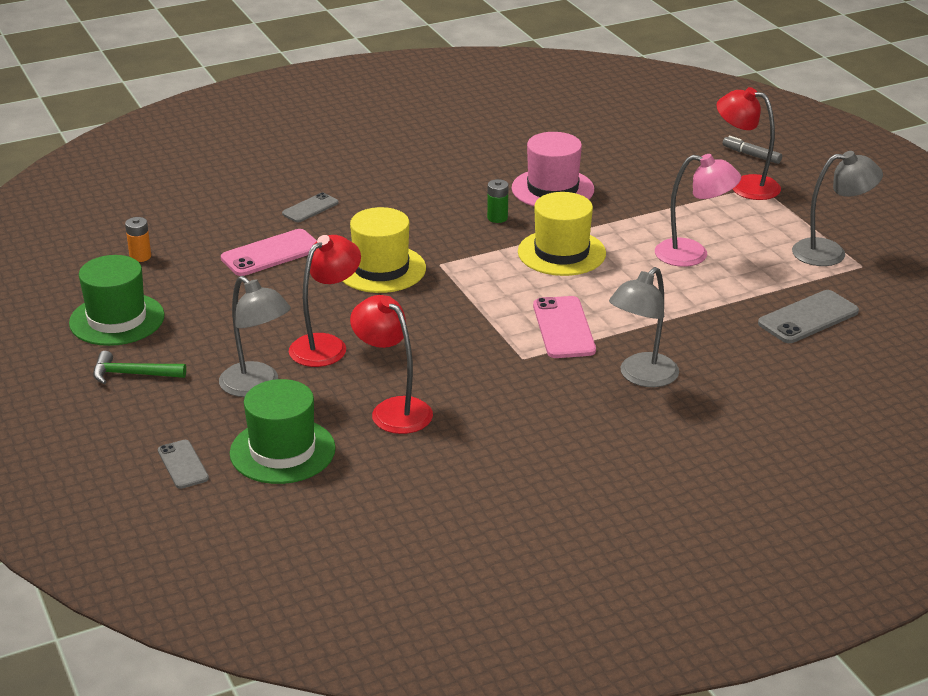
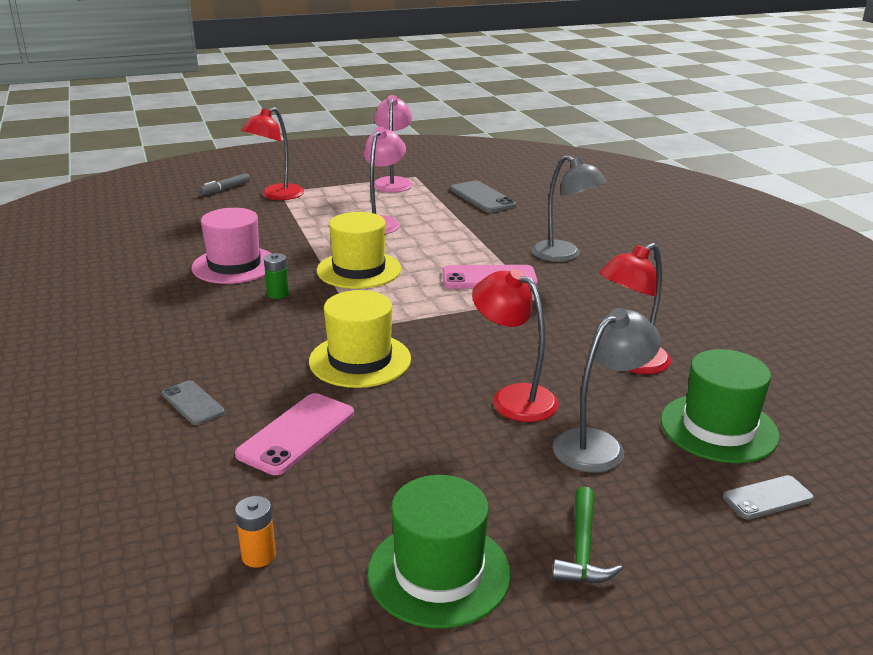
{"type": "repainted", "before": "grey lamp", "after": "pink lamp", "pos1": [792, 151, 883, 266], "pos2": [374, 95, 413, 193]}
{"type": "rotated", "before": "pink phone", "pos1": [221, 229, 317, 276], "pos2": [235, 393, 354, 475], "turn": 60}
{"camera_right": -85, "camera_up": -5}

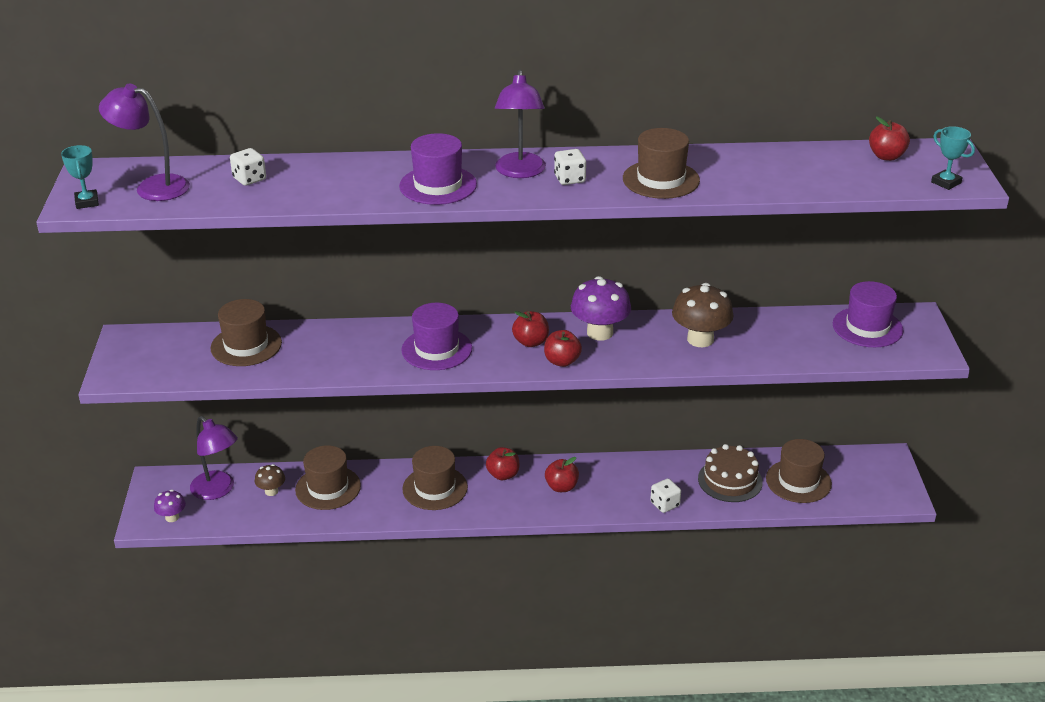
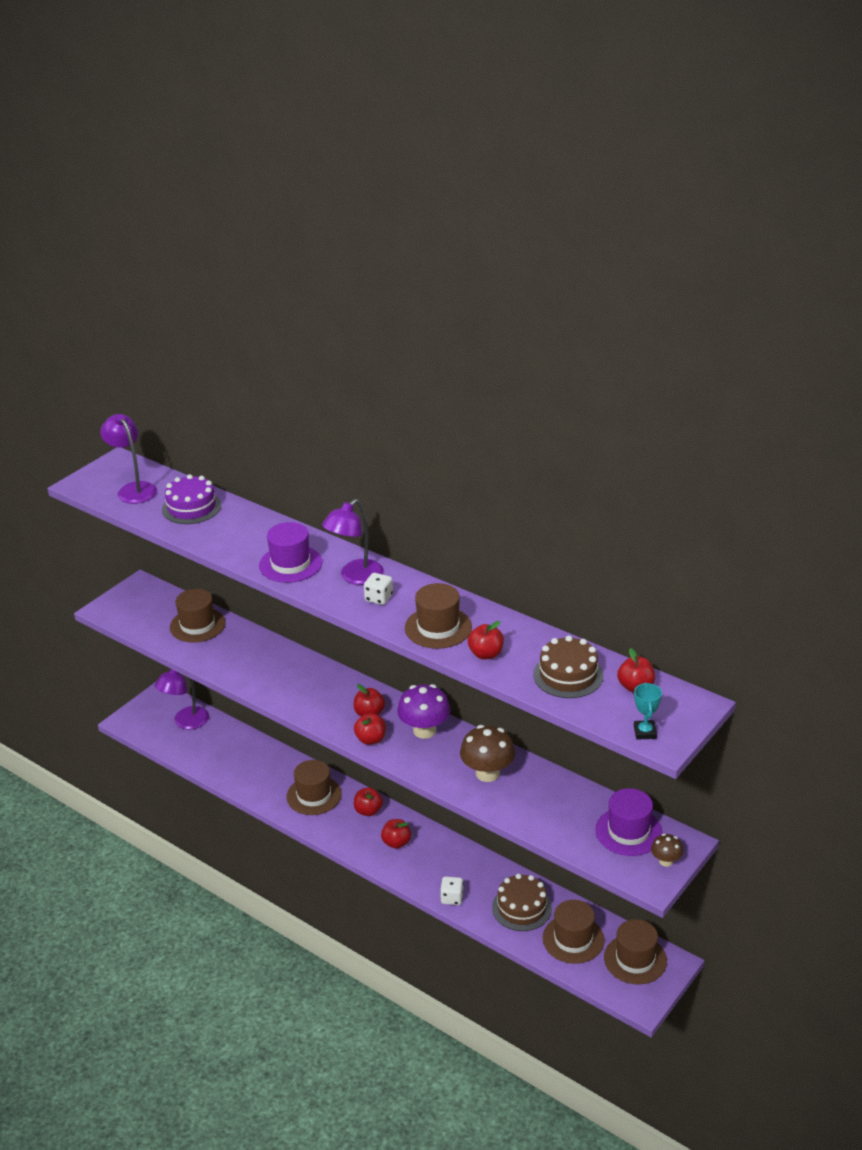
{"type": "gone", "before": "turquoise trophy", "pos1": [61, 145, 99, 209]}
{"type": "swapped", "before": "white dice", "after": "purple cake", "pos1": [230, 148, 266, 186], "pos2": [162, 474, 221, 524]}
{"type": "gone", "before": "purple hat", "pos1": [401, 303, 472, 370]}
{"type": "rotated", "before": "purple lamp", "pos1": [190, 416, 238, 500], "pos2": [154, 669, 209, 730], "turn": 45}
{"type": "shifted", "before": "brown hat", "pos1": [295, 445, 361, 510], "pos2": [604, 919, 667, 985]}
{"type": "shifted", "before": "brown mushroom", "pos1": [255, 464, 285, 496], "pos2": [651, 834, 683, 867]}
{"type": "gone", "before": "purple mushroom", "pos1": [154, 490, 186, 522]}
{"type": "new", "after": "red apple", "pos2": [468, 621, 504, 660]}
{"type": "new", "after": "brown cake", "pos2": [533, 636, 603, 698]}
{"camera_right": 40, "camera_up": 0}

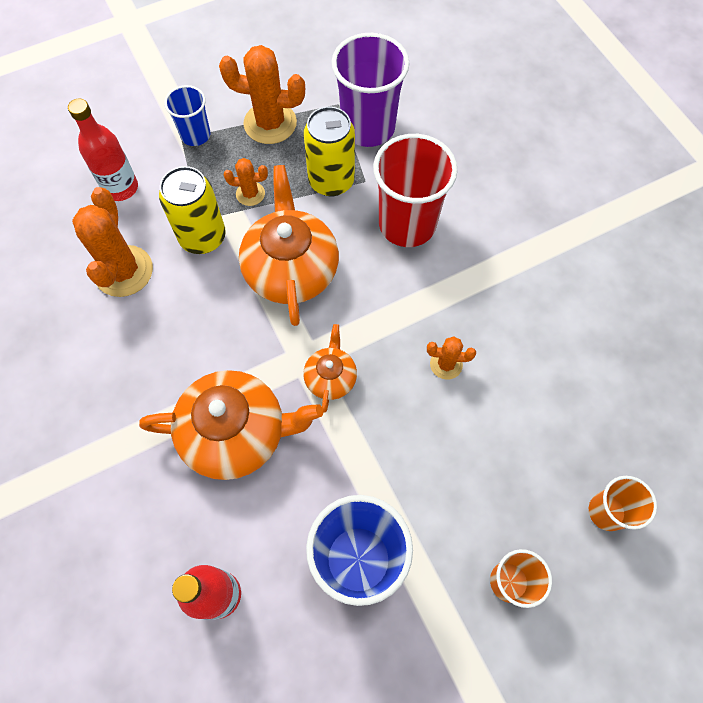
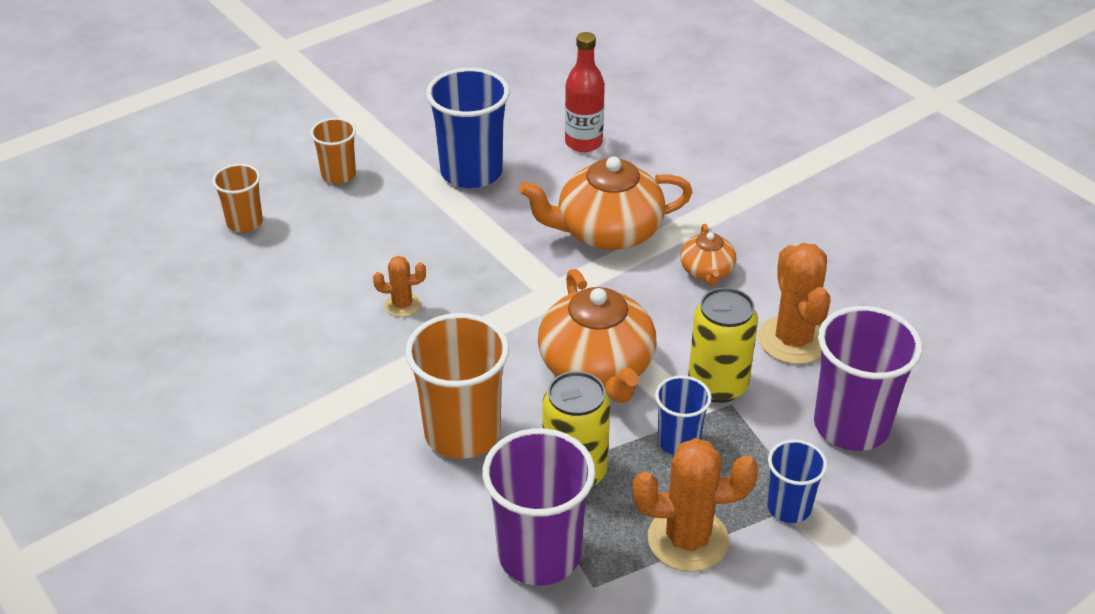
{"type": "swapped", "before": "red bottle", "after": "purple cup", "pos1": [68, 98, 138, 201], "pos2": [814, 306, 922, 451]}
{"type": "repainted", "before": "red cup", "after": "orange cup", "pos1": [373, 134, 458, 247], "pos2": [405, 313, 509, 459]}
{"type": "swapped", "before": "orange cactus", "after": "blue cup", "pos1": [224, 158, 268, 206], "pos2": [655, 376, 712, 455]}
{"type": "shifted", "before": "orange teapot", "pos1": [303, 324, 357, 413], "pos2": [680, 224, 736, 286]}
{"camera_right": 170, "camera_up": -25}

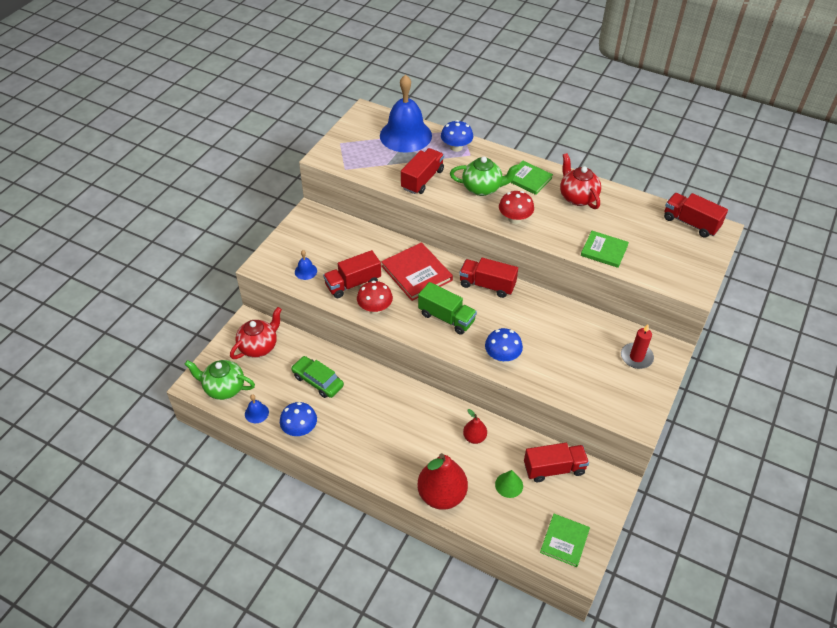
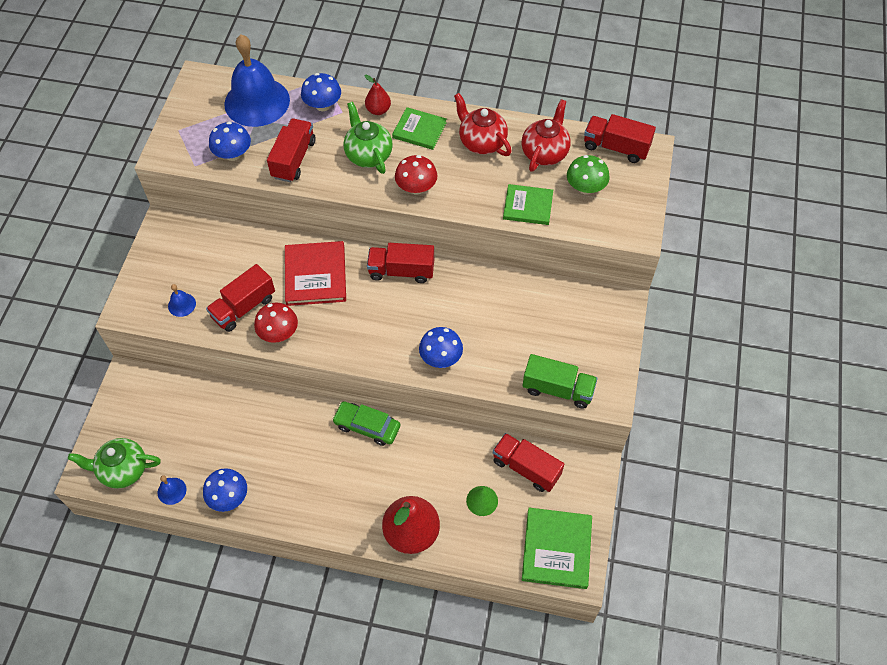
{"type": "rotated", "before": "green teapot", "pos1": [450, 156, 519, 196], "pos2": [344, 102, 393, 174], "turn": -105}
{"type": "rotated", "before": "red book", "pos1": [381, 242, 453, 301], "pos2": [285, 241, 346, 306], "turn": 45}
{"type": "shifted", "before": "green truck", "pos1": [418, 282, 477, 335], "pos2": [523, 354, 598, 409]}
{"type": "shifted", "before": "red teapot", "pos1": [230, 307, 282, 359], "pos2": [522, 99, 571, 172]}
{"type": "gone", "before": "red candle", "pos1": [621, 324, 654, 369]}
{"type": "shifted", "before": "green car", "pos1": [291, 356, 344, 398], "pos2": [332, 401, 400, 446]}
{"type": "shifted", "before": "red pear", "pos1": [463, 409, 487, 444], "pos2": [364, 75, 391, 115]}
{"type": "rotated", "before": "red truck", "pos1": [524, 443, 589, 482], "pos2": [493, 433, 564, 492], "turn": -120}
{"type": "scaled", "before": "green book", "pos1": [540, 514, 590, 567], "pos2": [522, 508, 592, 589], "scale": 1.52}
{"type": "new", "after": "blue mushroom", "pos2": [209, 121, 251, 161]}
{"type": "new", "after": "green mushroom", "pos2": [567, 155, 610, 194]}
{"camera_right": -15, "camera_up": 10}

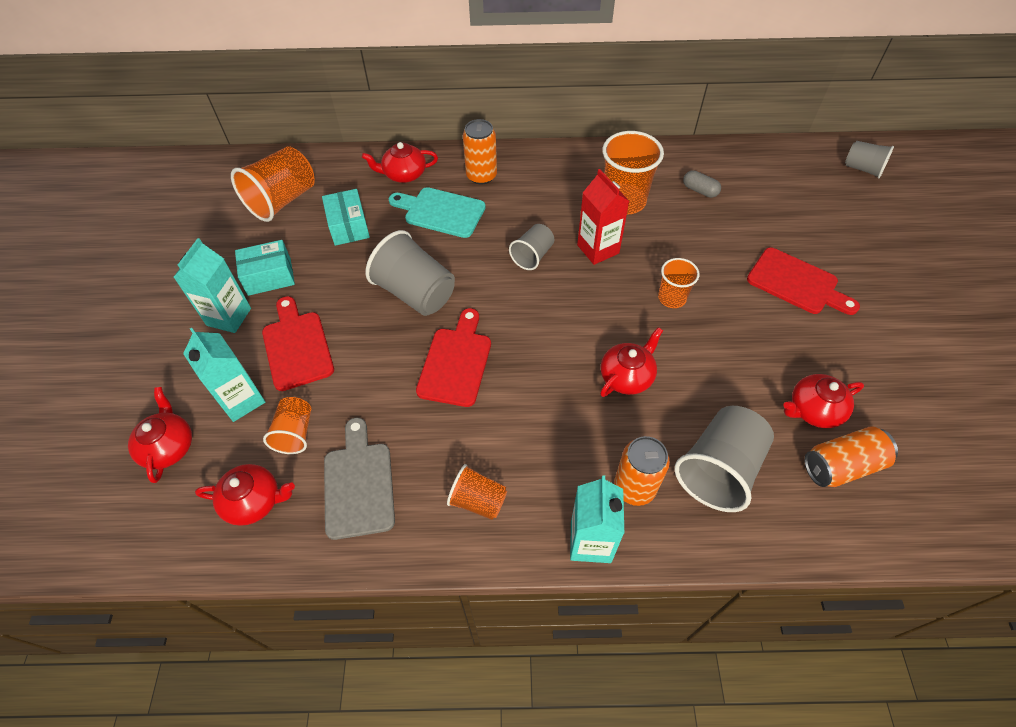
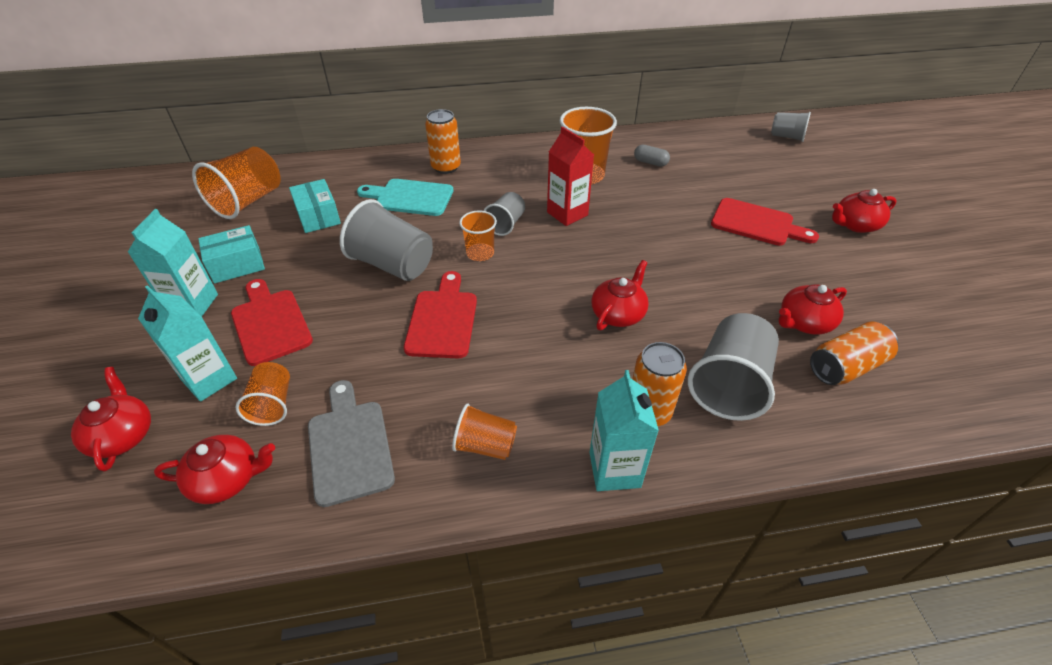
{"type": "shifted", "before": "red teapot", "pos1": [362, 142, 438, 183], "pos2": [832, 189, 896, 233]}
{"type": "shifted", "before": "orange cup", "pos1": [658, 258, 700, 308], "pos2": [459, 211, 497, 261]}
{"camera_right": -10, "camera_up": -10}

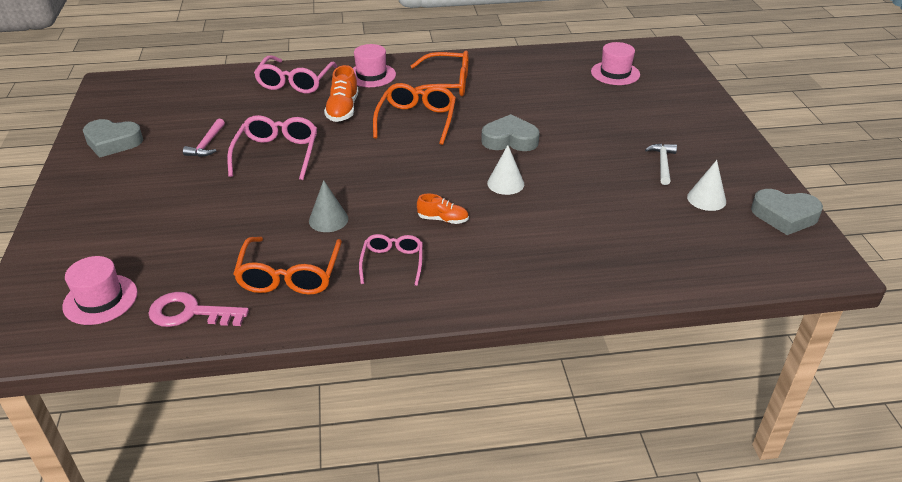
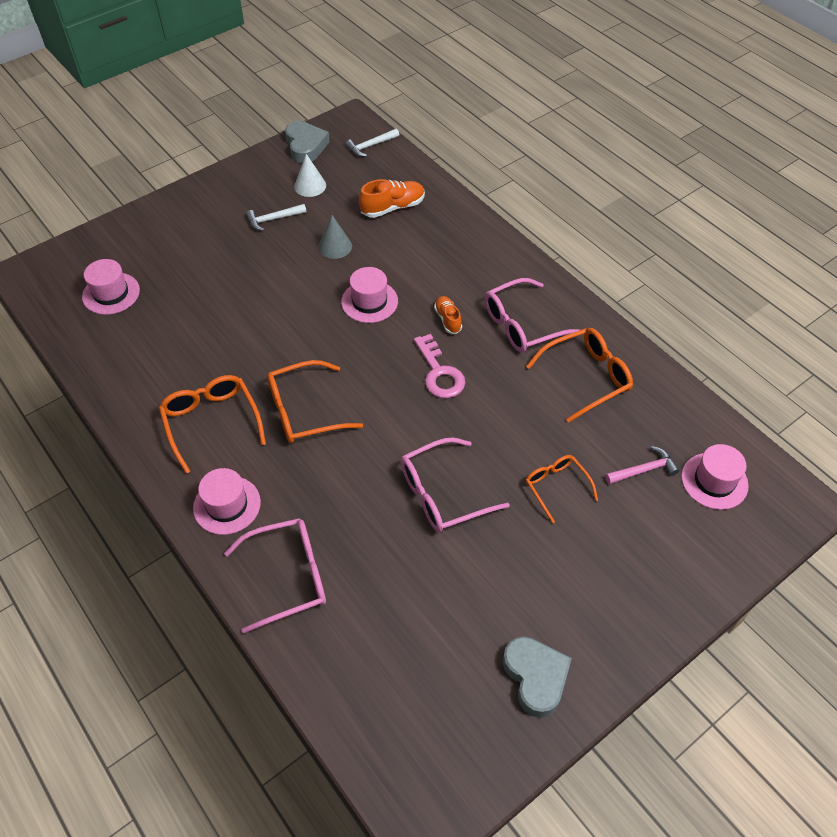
{"type": "shifted", "before": "orange shoe", "pos1": [324, 65, 358, 122], "pos2": [359, 179, 425, 218]}
{"type": "gone", "before": "grey heart", "pos1": [481, 114, 540, 151]}
{"type": "shifted", "before": "pink hammer", "pos1": [183, 118, 225, 157], "pos2": [605, 446, 680, 485]}
{"type": "swapped", "before": "white cone", "after": "pink hat", "pos1": [487, 145, 524, 195], "pos2": [341, 267, 398, 323]}
{"type": "shifted", "before": "grey cone", "pos1": [309, 180, 348, 232], "pos2": [318, 215, 352, 259]}
{"type": "scaled", "before": "pink glasses", "pos1": [359, 234, 423, 286], "pos2": [485, 278, 580, 353], "scale": 1.57}
{"type": "shifted", "before": "pink key", "pos1": [148, 292, 249, 327], "pos2": [414, 334, 465, 398]}
{"type": "new", "after": "white hammer", "pos2": [345, 128, 399, 157]}
{"type": "new", "after": "orange glasses", "pos2": [526, 455, 598, 523]}
{"camera_right": -120, "camera_up": 15}

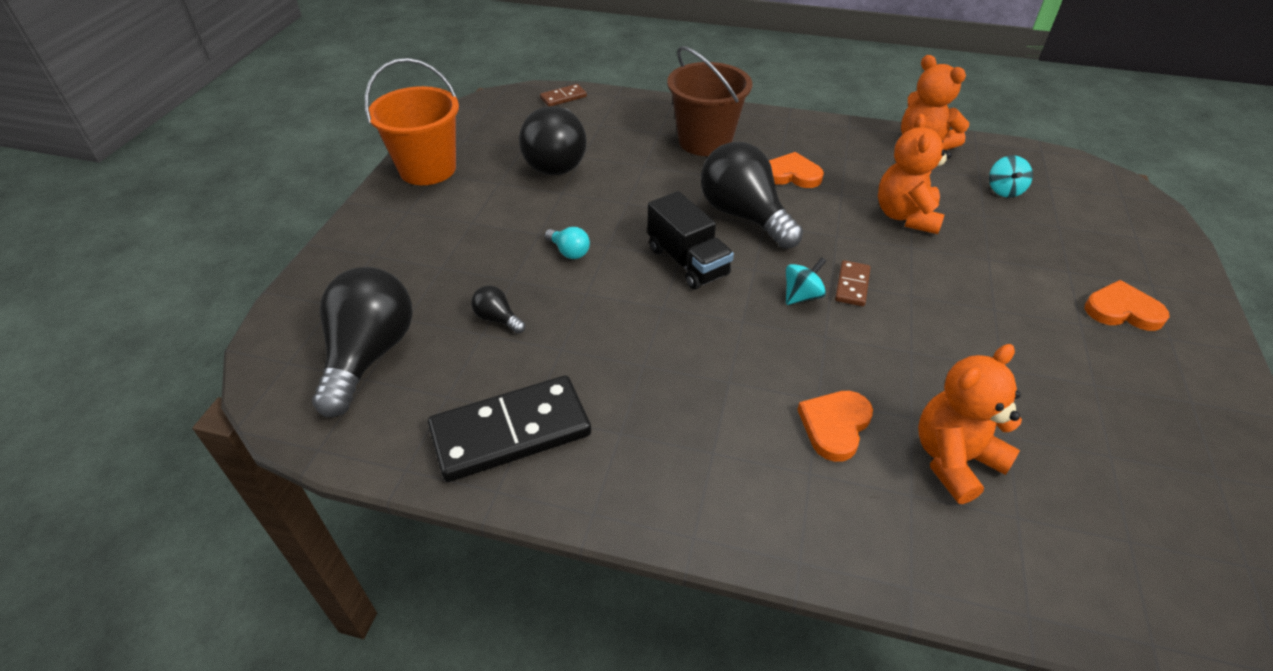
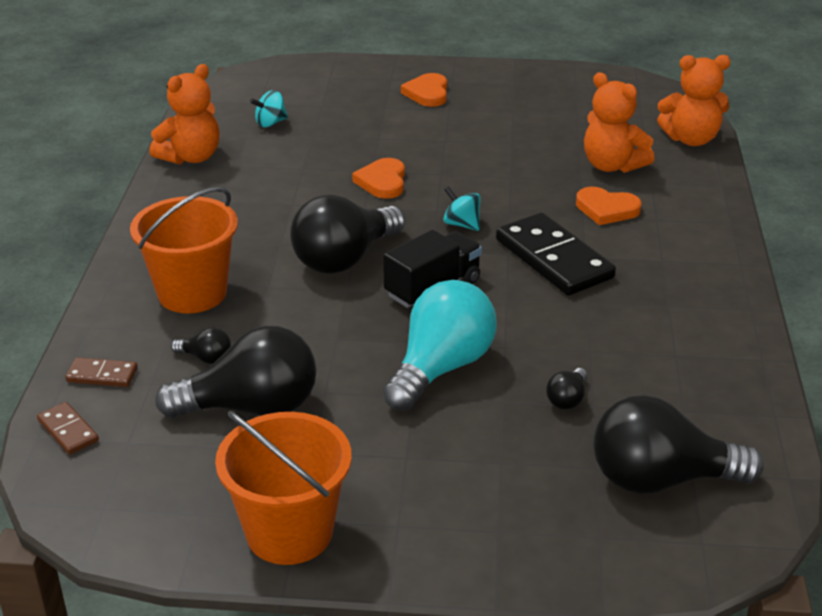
{"type": "repainted", "before": "brown bucket", "after": "orange bucket", "pos1": [667, 46, 752, 156], "pos2": [130, 187, 238, 313]}
{"type": "shifted", "before": "orange teddy bear", "pos1": [878, 114, 952, 234], "pos2": [657, 55, 731, 146]}
{"type": "shifted", "before": "orange heart", "pos1": [769, 152, 824, 188], "pos2": [352, 158, 405, 199]}
{"type": "rotated", "before": "turquoise spinning top", "pos1": [989, 155, 1033, 197], "pos2": [250, 90, 288, 127], "turn": 150}
{"type": "scaled", "before": "turquoise light bulb", "pos1": [545, 227, 590, 259], "pos2": [383, 280, 497, 411], "scale": 2.34}
{"type": "shifted", "before": "brown domino", "pos1": [835, 260, 871, 306], "pos2": [65, 357, 138, 387]}
{"type": "shifted", "before": "black domino", "pos1": [428, 375, 591, 482], "pos2": [496, 213, 616, 295]}
{"type": "new", "after": "black light bulb", "pos2": [171, 327, 231, 364]}
{"camera_right": -100, "camera_up": -10}

